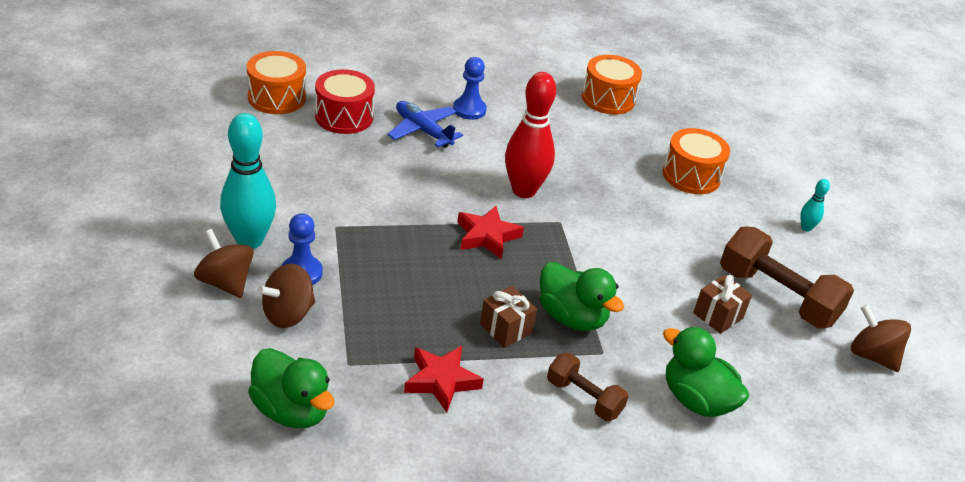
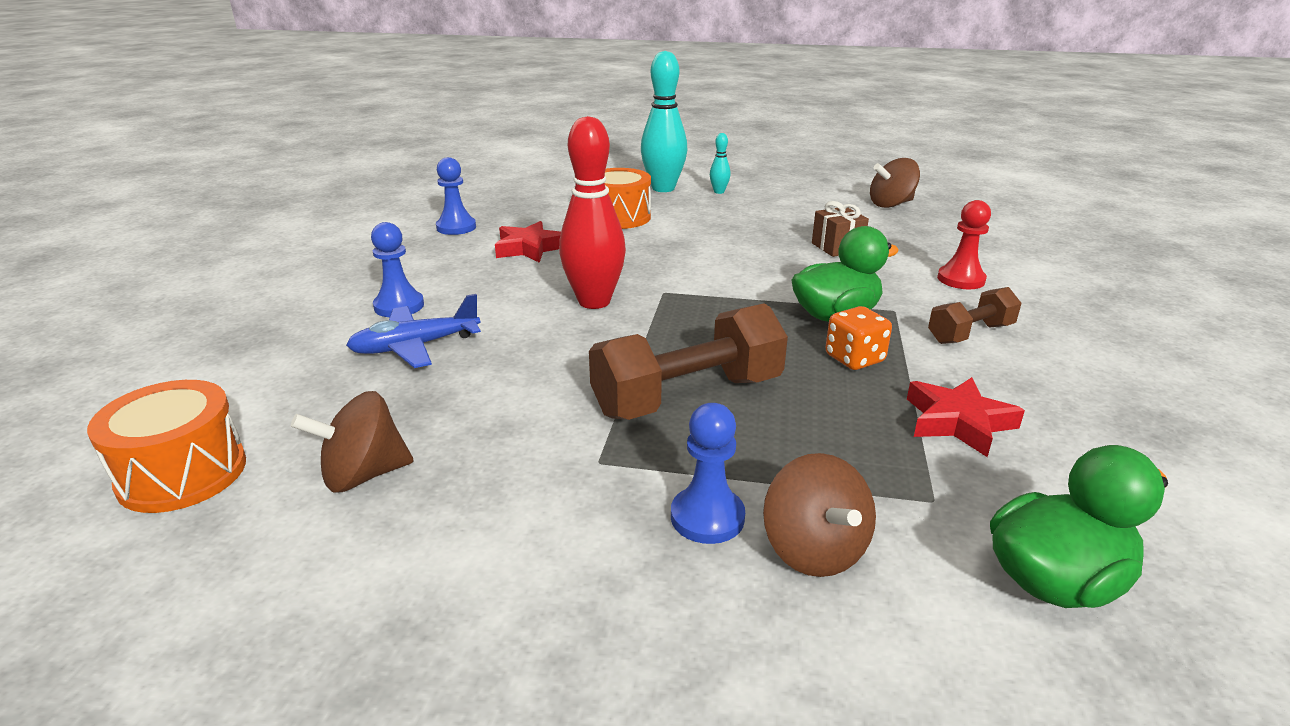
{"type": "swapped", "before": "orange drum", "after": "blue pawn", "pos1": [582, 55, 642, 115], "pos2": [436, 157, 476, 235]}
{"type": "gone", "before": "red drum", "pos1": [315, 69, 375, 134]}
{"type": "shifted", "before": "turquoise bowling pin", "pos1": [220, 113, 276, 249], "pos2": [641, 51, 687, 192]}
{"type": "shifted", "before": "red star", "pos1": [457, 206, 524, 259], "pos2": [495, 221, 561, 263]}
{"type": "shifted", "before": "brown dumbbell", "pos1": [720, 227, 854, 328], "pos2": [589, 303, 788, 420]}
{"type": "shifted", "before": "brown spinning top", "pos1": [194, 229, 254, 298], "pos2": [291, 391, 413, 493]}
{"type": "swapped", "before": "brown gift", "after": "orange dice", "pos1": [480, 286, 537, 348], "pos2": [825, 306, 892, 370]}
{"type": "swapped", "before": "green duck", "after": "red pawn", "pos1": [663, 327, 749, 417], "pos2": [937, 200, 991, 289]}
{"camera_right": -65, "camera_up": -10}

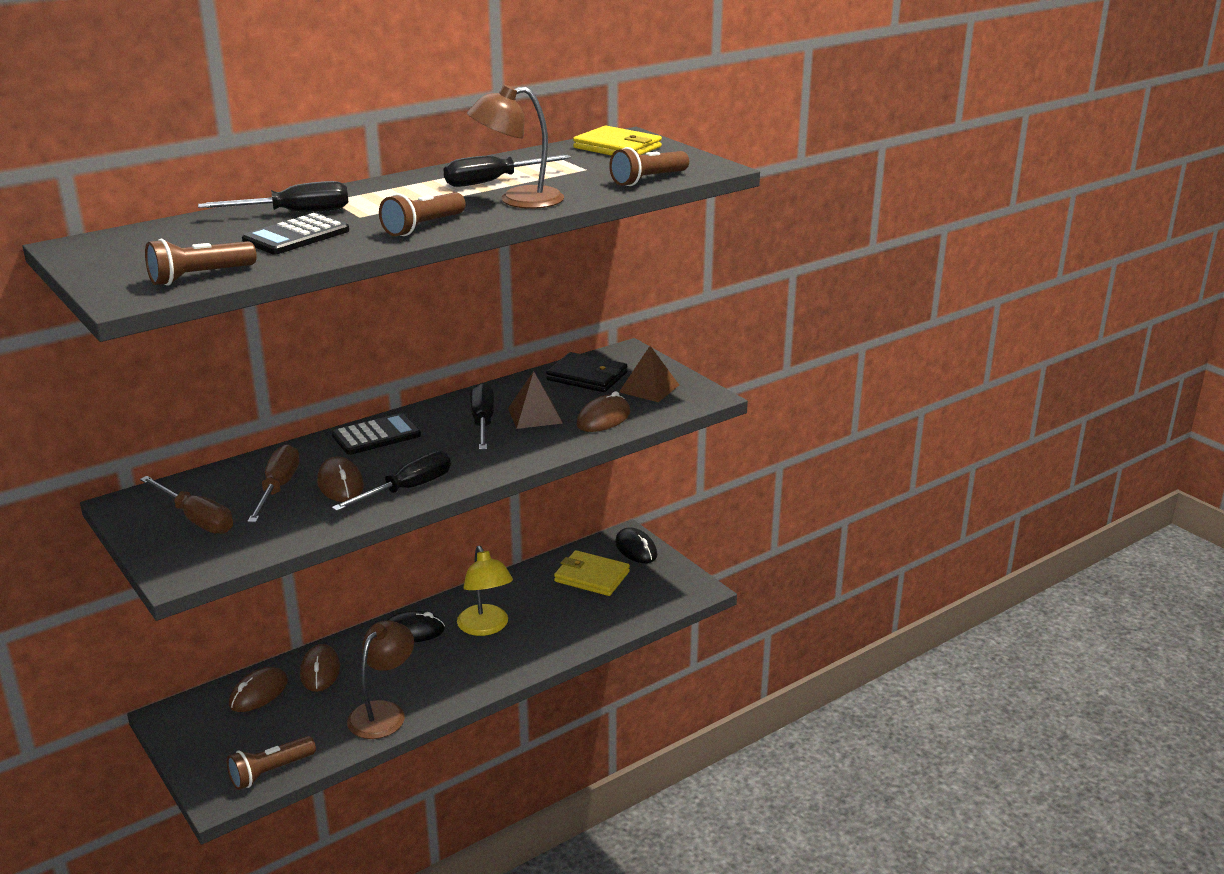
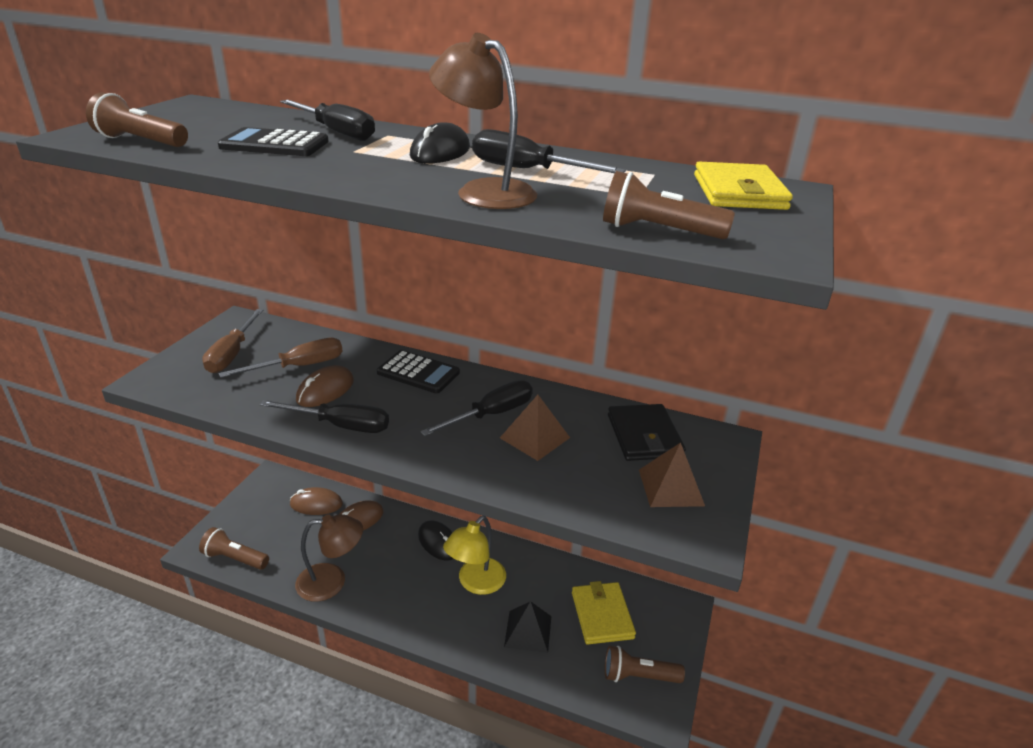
{"type": "shifted", "before": "brown flashlight", "pos1": [379, 192, 466, 236], "pos2": [605, 646, 685, 683]}
{"type": "gone", "before": "brown mouse", "pos1": [576, 391, 630, 432]}
{"type": "shifted", "before": "black mouse", "pos1": [615, 527, 657, 563], "pos2": [410, 122, 470, 163]}
{"type": "new", "after": "black pyramid", "pos2": [504, 601, 551, 653]}
{"camera_right": 55, "camera_up": 5}

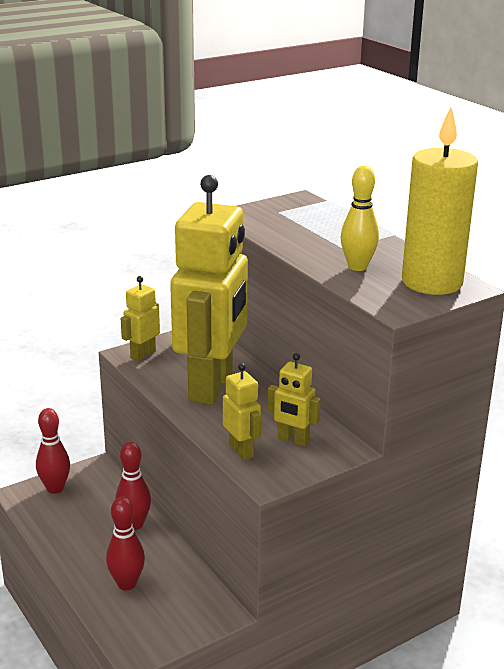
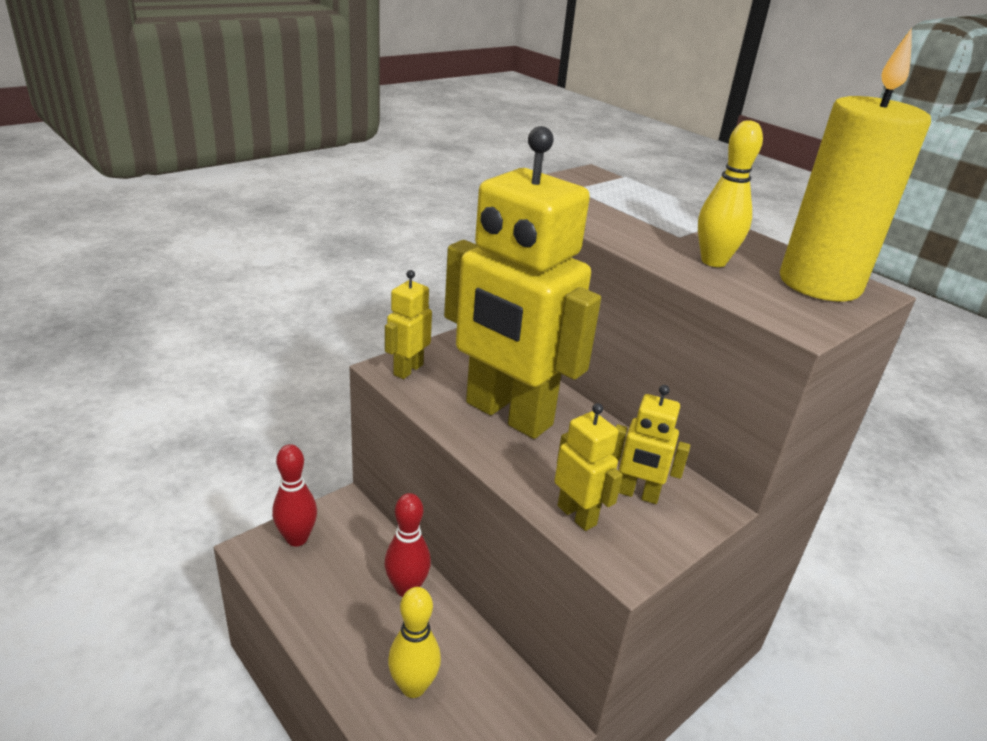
{"type": "rotated", "before": "yellow robot", "pos1": [170, 175, 248, 405], "pos2": [444, 126, 601, 439], "turn": 120}
{"type": "repainted", "before": "red bowling pin", "after": "yellow bowling pin", "pos1": [106, 497, 145, 590], "pos2": [388, 587, 441, 698]}
{"camera_right": -10, "camera_up": 5}

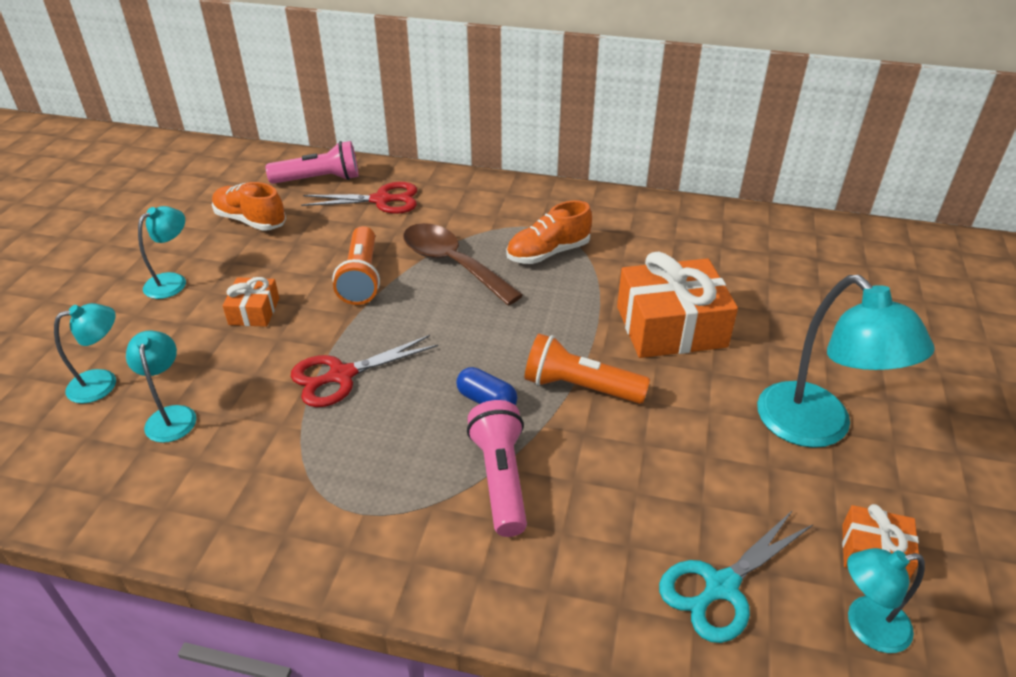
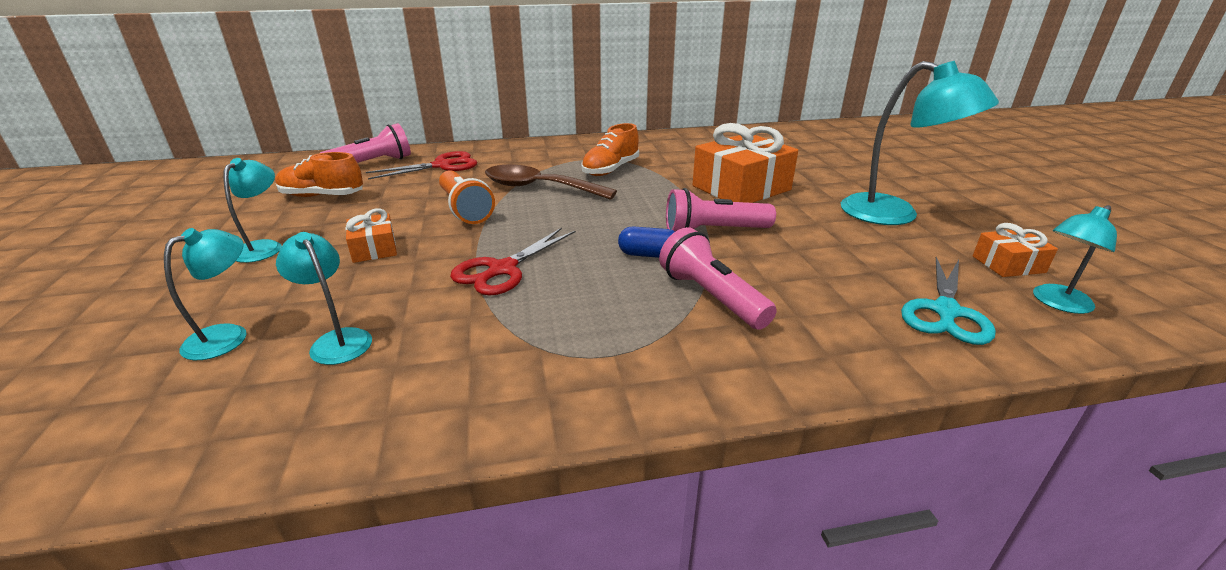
{"type": "repainted", "before": "orange flashlight", "after": "pink flashlight", "pos1": [524, 334, 650, 404], "pos2": [666, 188, 776, 232]}
{"camera_right": -25, "camera_up": -10}

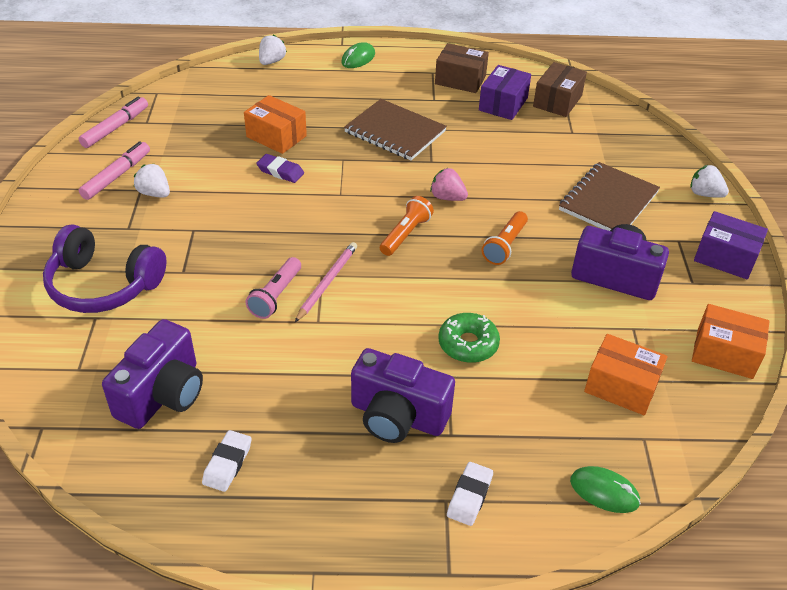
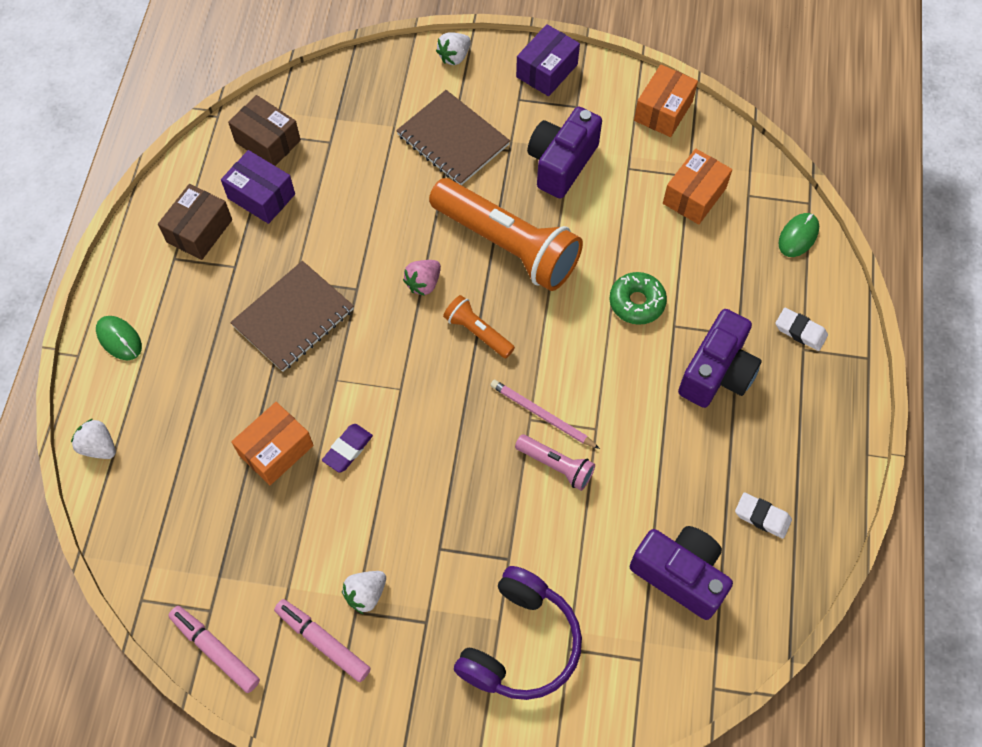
{"type": "scaled", "before": "orange flashlight", "pos1": [482, 211, 528, 265], "pos2": [429, 178, 583, 291], "scale": 2.15}
{"camera_right": -80, "camera_up": 20}

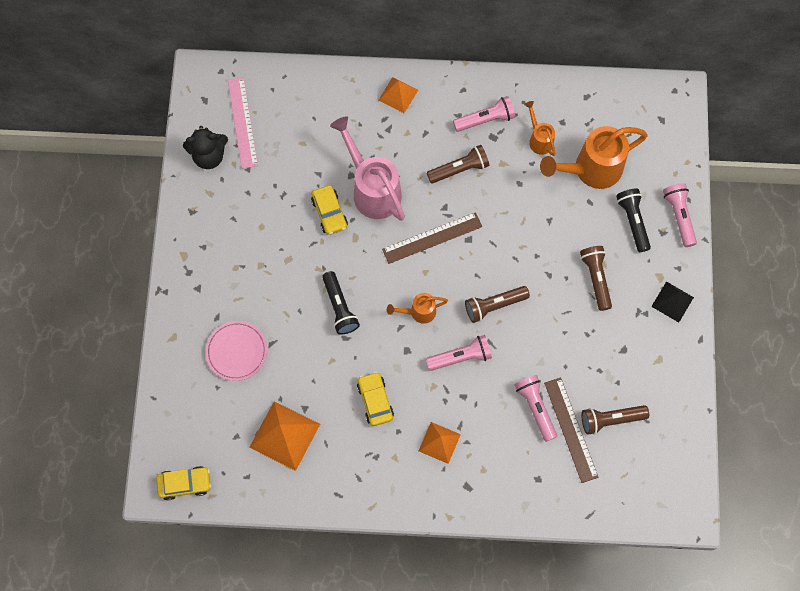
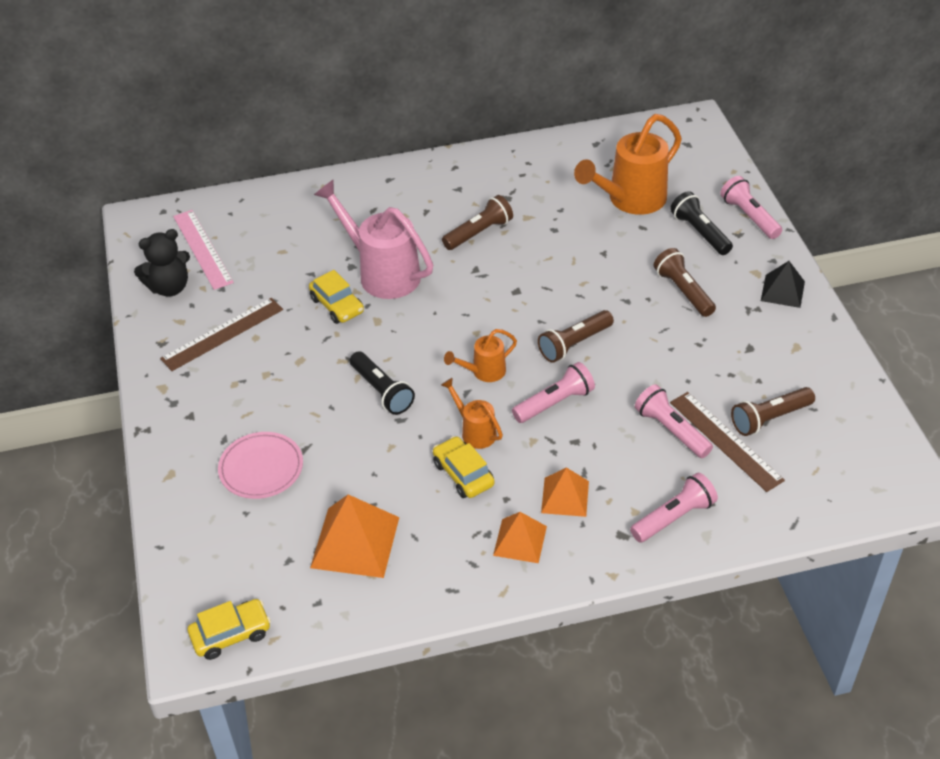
{"type": "shifted", "before": "orange pyramid", "pos1": [378, 77, 418, 113], "pos2": [493, 512, 547, 563]}
{"type": "shifted", "before": "pink flashlight", "pos1": [453, 96, 515, 132], "pos2": [630, 473, 718, 543]}
{"type": "shifted", "before": "orange watering can", "pos1": [524, 101, 555, 156], "pos2": [441, 378, 503, 449]}
{"type": "shifted", "before": "brown ruler", "pos1": [382, 212, 482, 264], "pos2": [160, 298, 283, 371]}
{"camera_right": -15, "camera_up": -25}

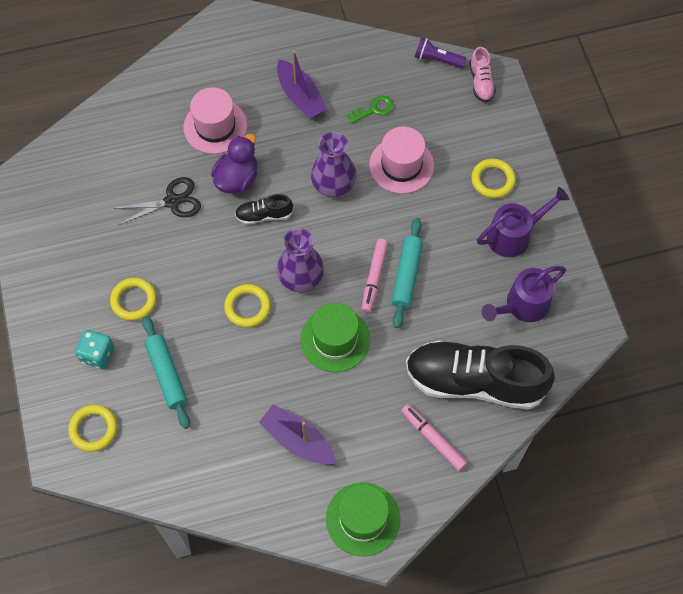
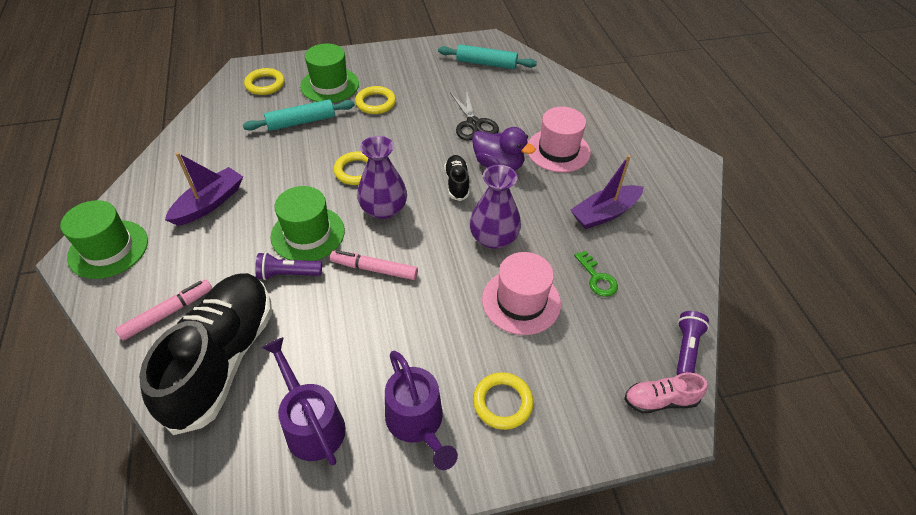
{"type": "shifted", "before": "turquoise rolling pin", "pos1": [392, 218, 423, 328], "pos2": [438, 44, 537, 69]}
{"type": "swapped", "before": "turquoise dice", "after": "green hat", "pos1": [75, 330, 115, 369], "pos2": [300, 43, 359, 103]}
{"type": "new", "after": "purple flashlight", "pos2": [255, 252, 322, 280]}
{"camera_right": 90, "camera_up": -15}

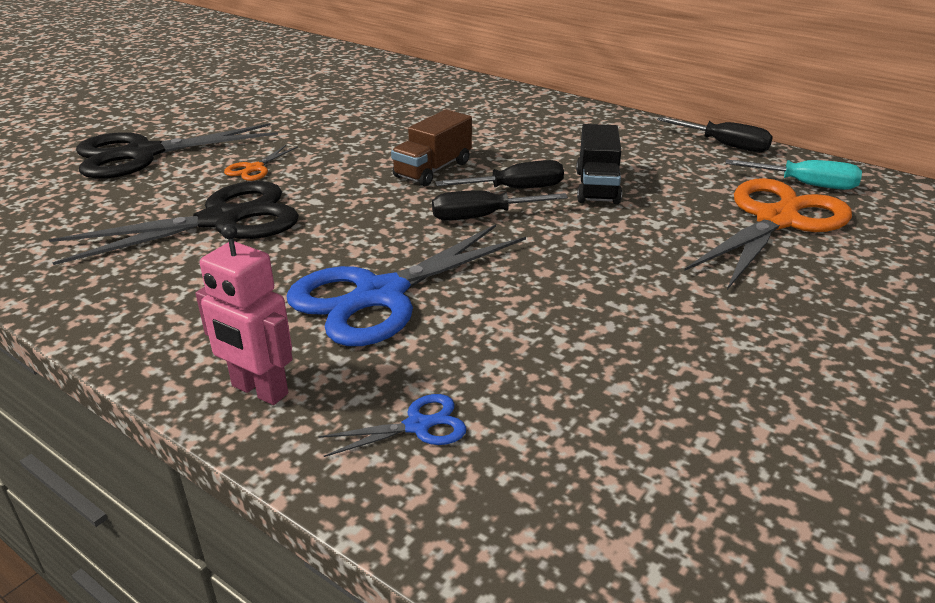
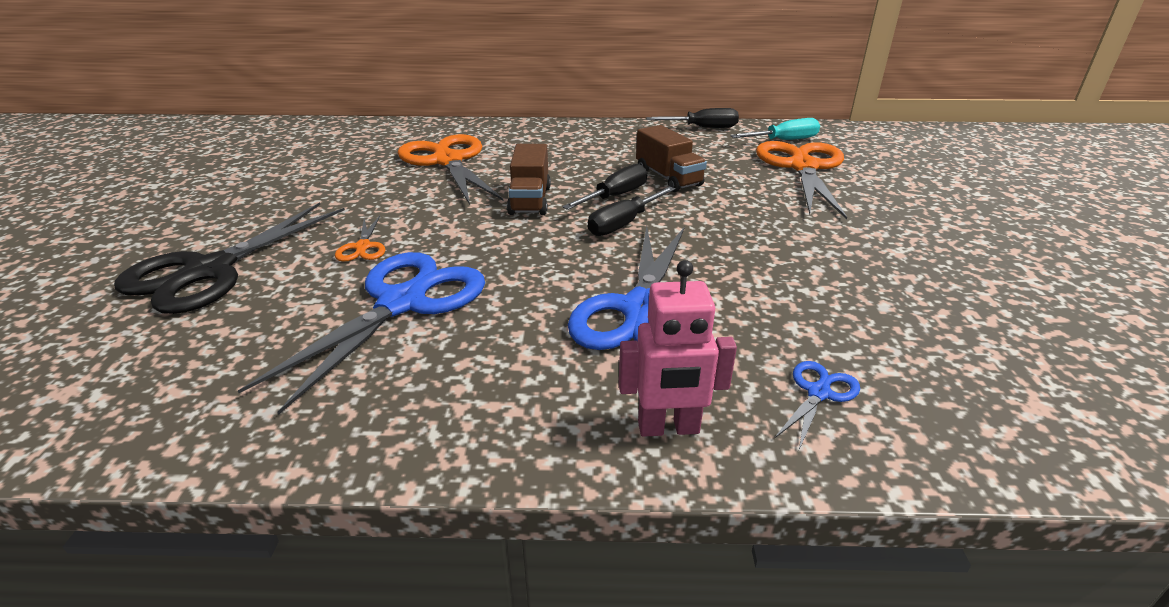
{"type": "repainted", "before": "black truck", "after": "brown truck", "pos1": [576, 124, 622, 205], "pos2": [636, 125, 707, 192]}
{"type": "repainted", "before": "black scissors", "after": "blue scissors", "pos1": [49, 181, 299, 265], "pos2": [238, 252, 485, 415]}
{"type": "new", "after": "orange scissors", "pos2": [398, 134, 503, 205]}
{"camera_right": -35, "camera_up": 0}

